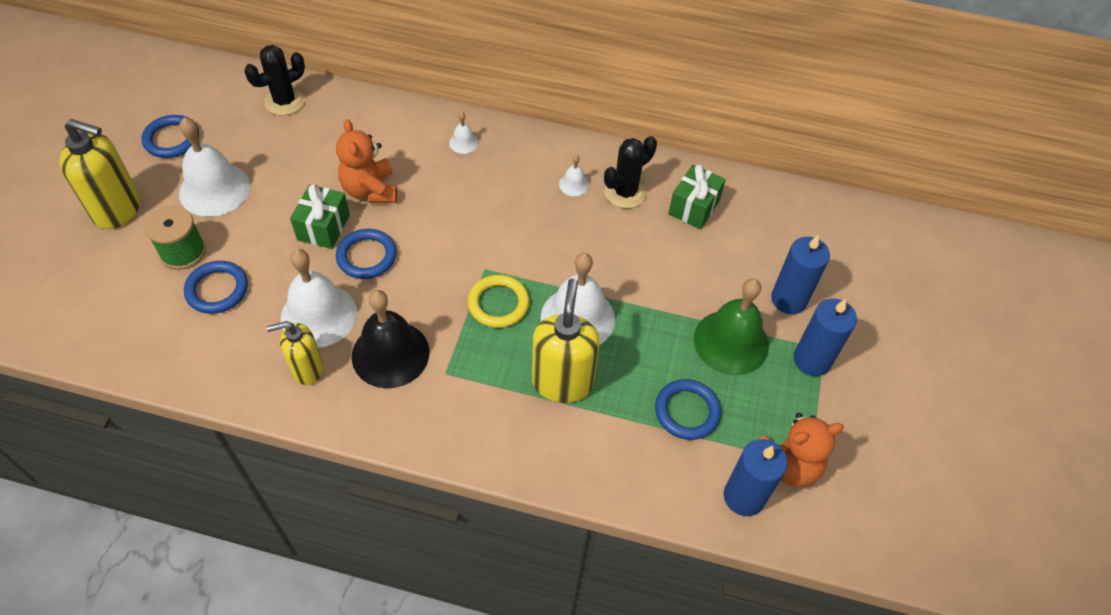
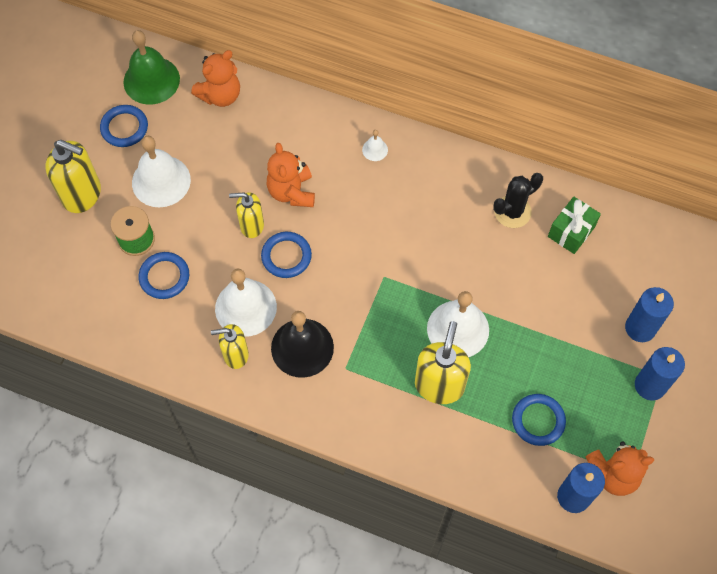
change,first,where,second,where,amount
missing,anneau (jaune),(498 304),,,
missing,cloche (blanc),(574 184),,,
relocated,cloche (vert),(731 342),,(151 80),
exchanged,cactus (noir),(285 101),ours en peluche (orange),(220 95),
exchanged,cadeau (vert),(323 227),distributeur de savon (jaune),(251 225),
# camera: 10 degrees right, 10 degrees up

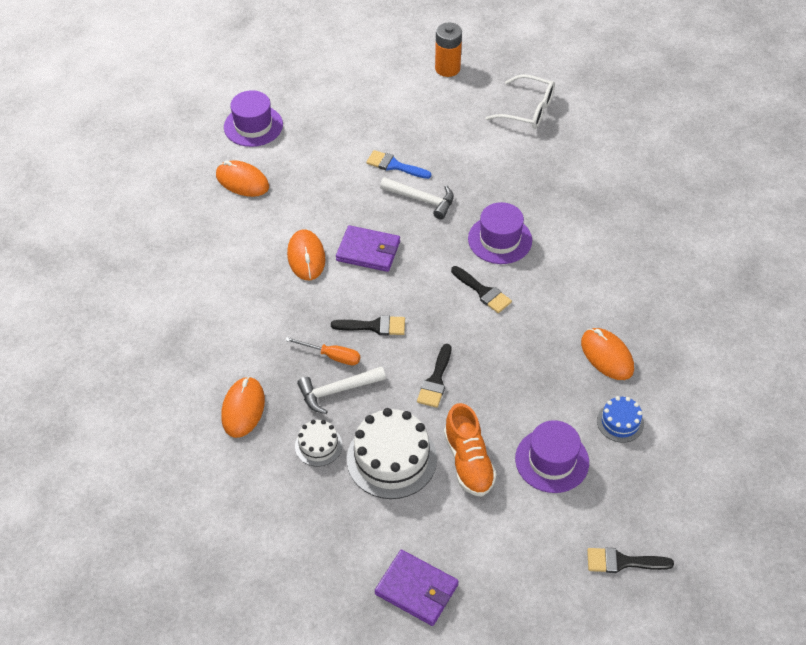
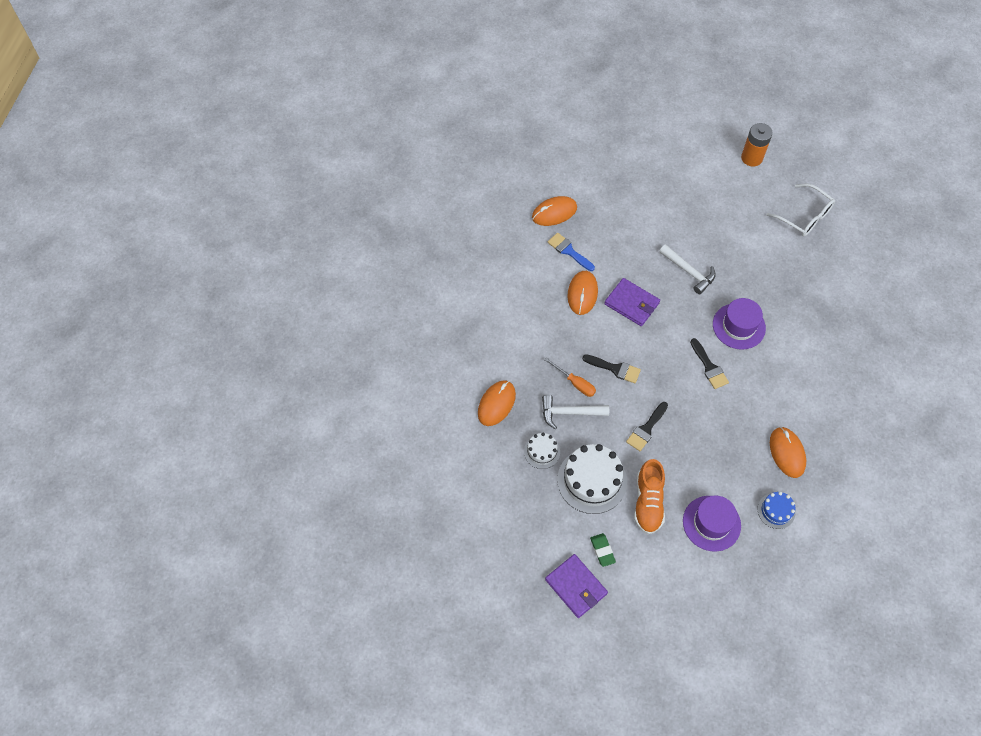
change,first,where,second,where,amount
missing,chapeau (violet),(253 126),,,
missing,pinceau (noir),(622 562),,,
appeared,,,gomme (vert),(602 550),
relocated,pinceau (bleu),(394 165),,(568 251),
spun,souris (orange),(242 181),,(554 213),75 degrees counterclockwise
# camera: 20 degrees right, 10 degrees up

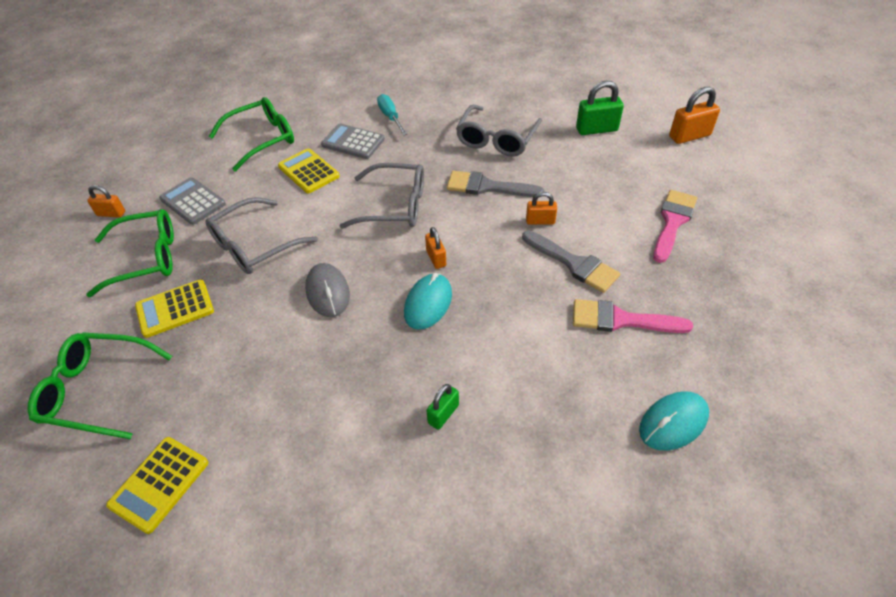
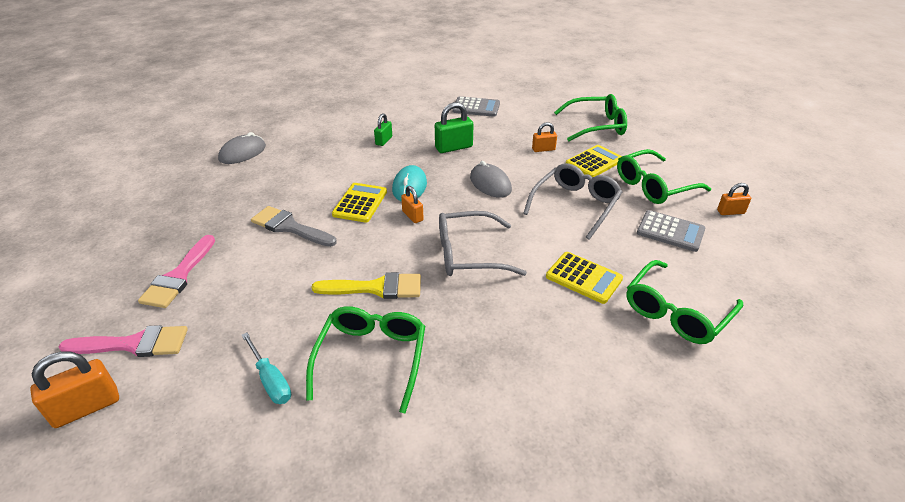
change,first,where,second,where,amount
relocated,calculatrice (jaune),(159 484),,(360 203),
relocated,calculatrice (gris),(353 142),,(476 107),
relocated,tournevis (turquoise),(390 117),,(271 380),
relocated,cadenas (orange),(540 221),,(543 149),
relocated,pinceau (rose),(621 320),,(134 344),
relocated,cadenas (vert),(596 129),,(454 147),
colour,pinceau (gris),(487 187),pinceau (jaune),(376 288),
colour,lunettes (gris),(497 139),lunettes (vert),(371 359),
colour,souris (turquoise),(673 422),souris (gris),(242 153),
# camera: 165 degrees right, 10 degrees down

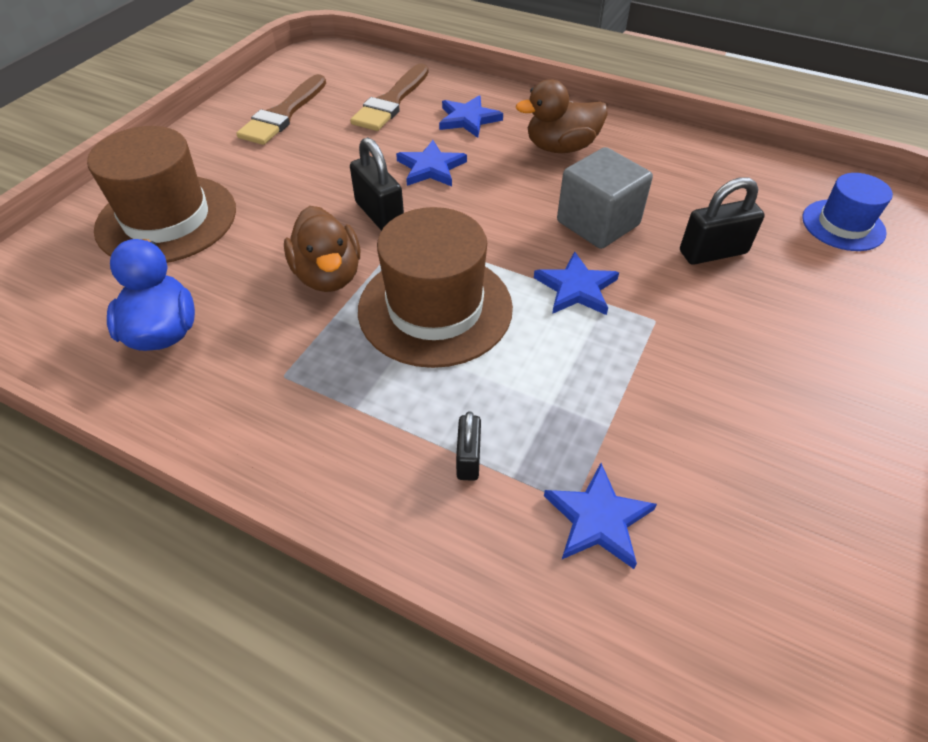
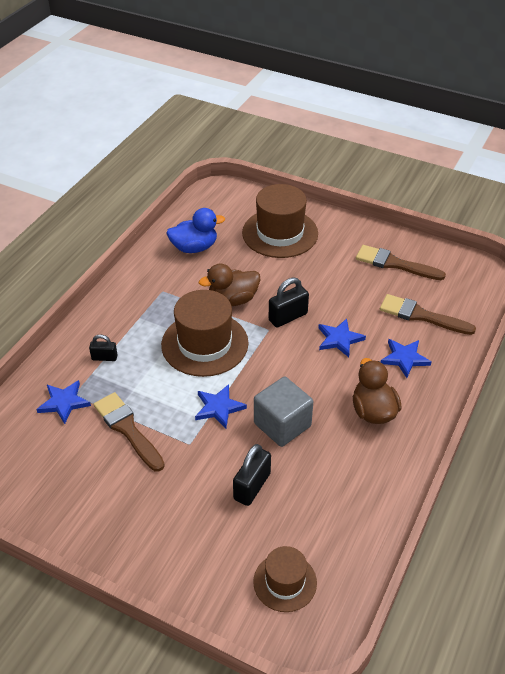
change,first,where,second,where,amount
appeared,,,pinceau (marron),(127 429),
colour,chapeau (bleu),(843 225),chapeau (marron),(285 582),
spun,cadenas (noir),(713 252),,(252 486),45 degrees clockwise
# camera: 90 degrees right, 5 degrees down

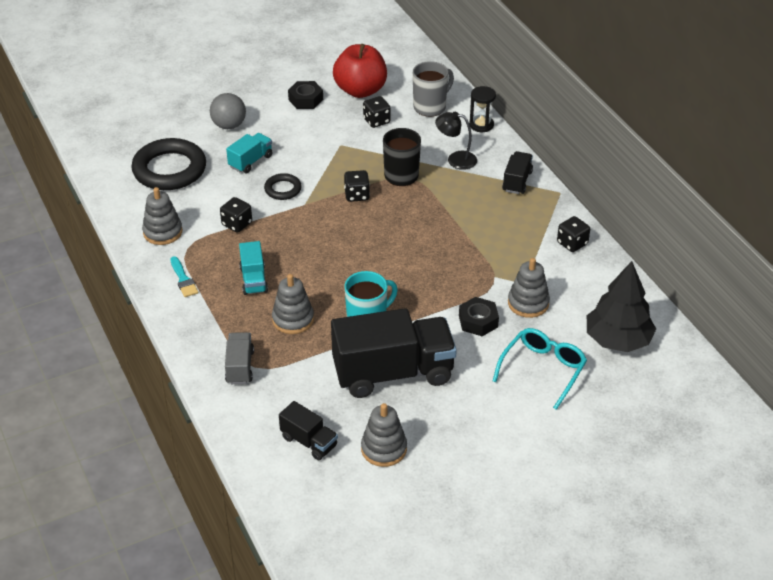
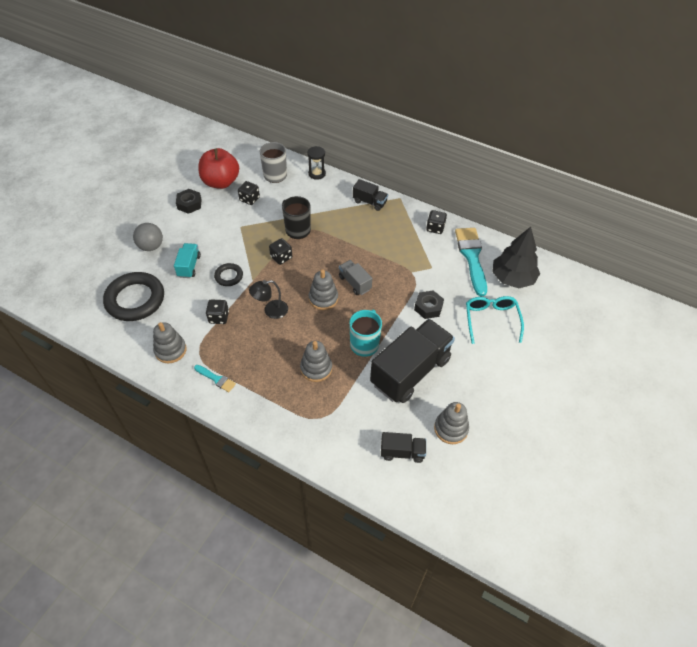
change,first,where,second,where,amount
missing,camion (turquoise),(254 280),,,
appeared,,,pinceau (turquoise),(471 257),
relocated,camion (gris),(240 367),,(354 283),
relocated,lampe (noir),(455 159),,(271 311),
relocated,jouet à empiler (gris),(528 303),,(323 298),
spun,camion (noir),(517 181),,(370 202),135 degrees clockwise
# camera: 35 degrees left, 10 degrees up

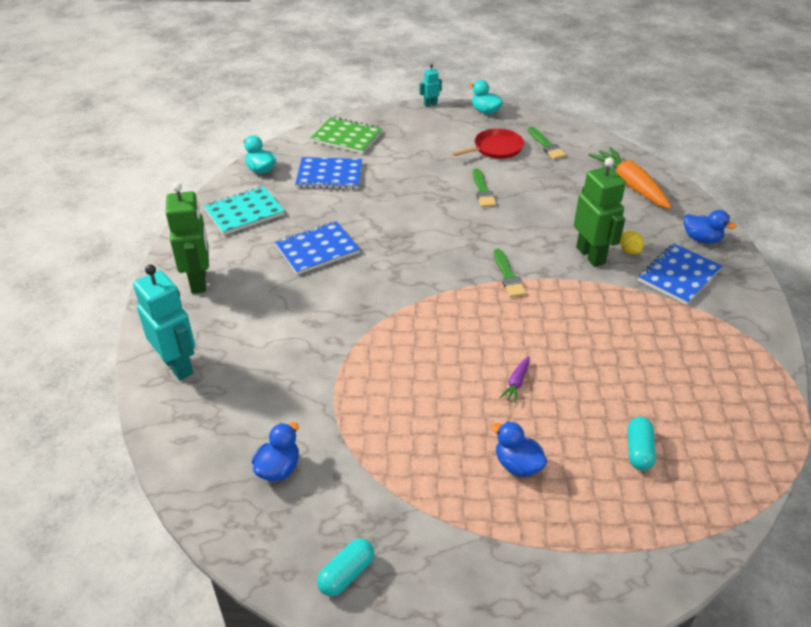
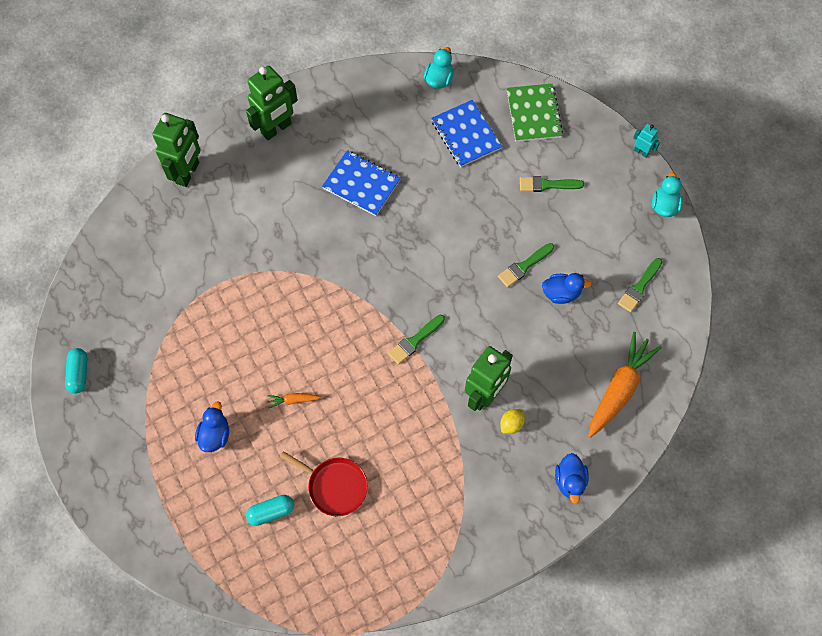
change,first,where,second,where,amount
missing,carnet (turquoise),(244 212),,,
missing,carnet (bleu),(678 275),,,
appeared,,,pinceau (vert),(547 185),
relocated,canard (bleu),(278 468),,(561 293),
relocated,poêle (rouge),(495 148),,(335 486),
colour,robot (turquoise),(178 366),robot (vert),(188 173),
colour,carotte (violet),(516 383),carotte (orange),(293 400),
spun,gélule (turquoise),(346 574),,(79 373),75 degrees clockwise
# camera: 60 degrees right, 25 degrees up

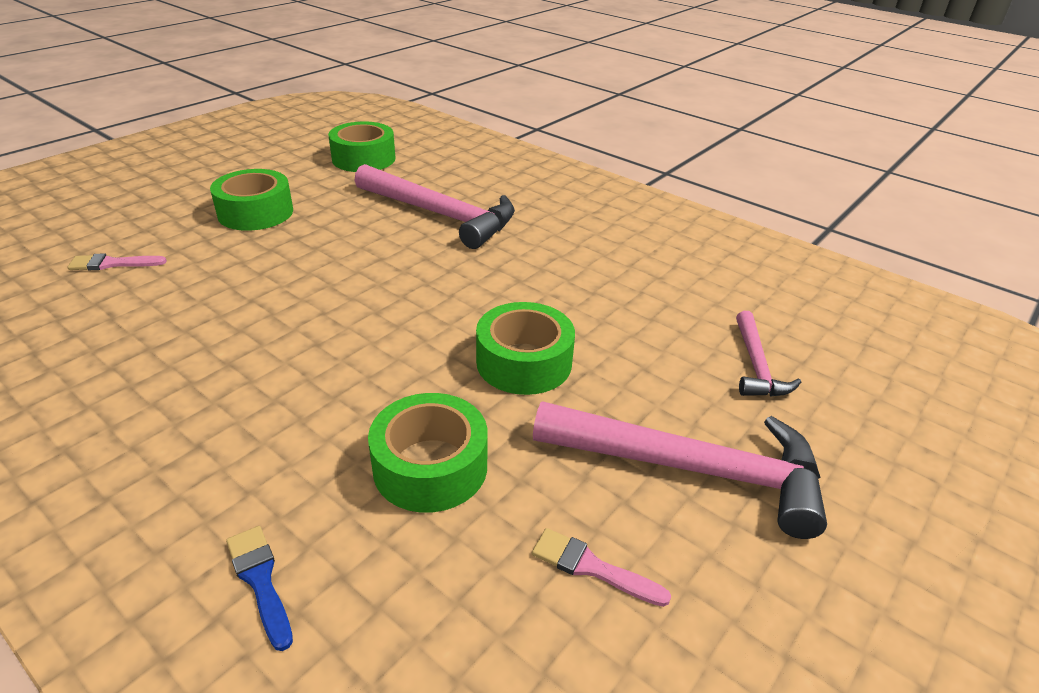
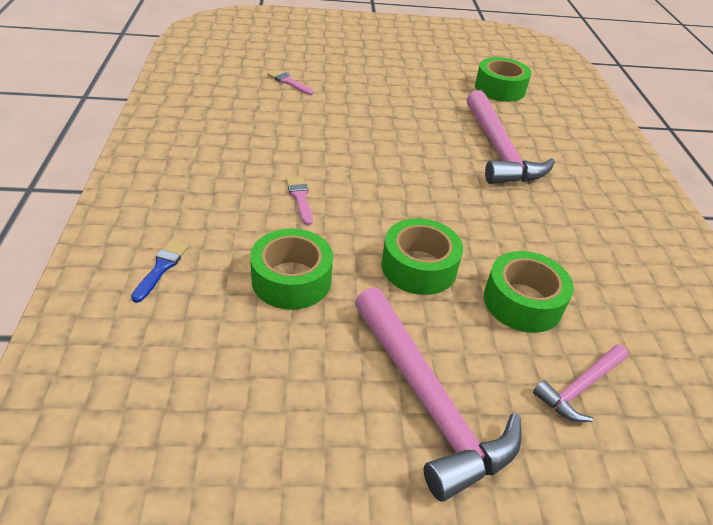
change,first,where,second,where,amount
relocated,ruban adhésif (vert),(255 212),,(522 302),
relocated,pinceau (rose),(591 567),,(300 198),
# camera: 45 degrees right, 5 degrees up

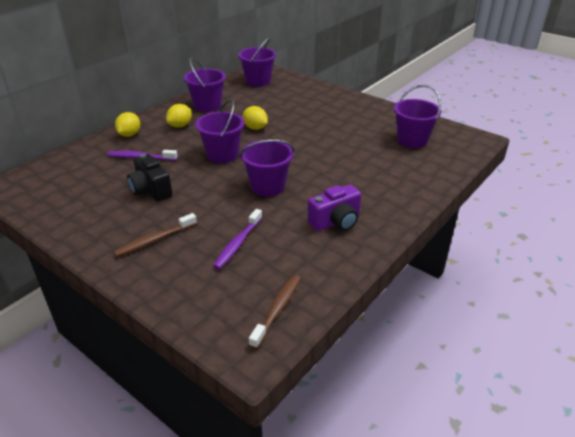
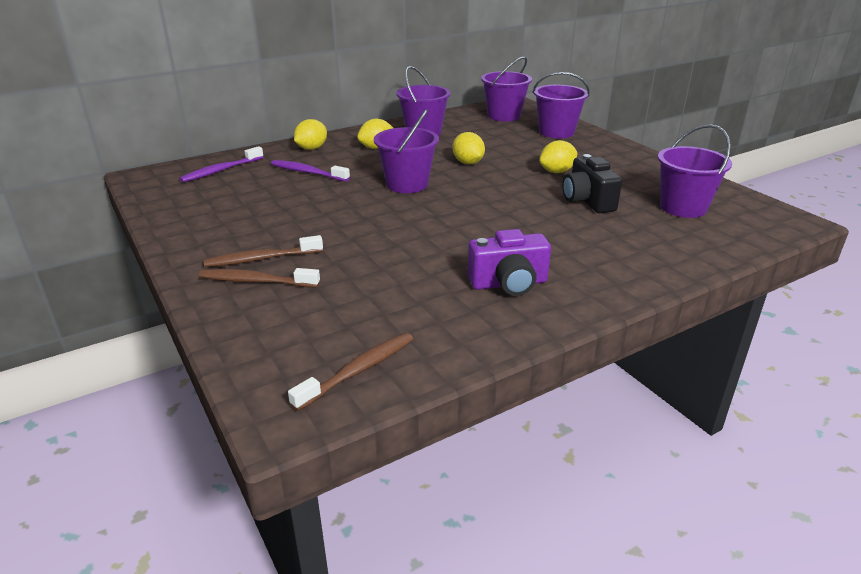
change,first,where,second,where,amount
appeared,,,brosse à dents (marron),(256 281),
appeared,,,citron (jaune),(556 171),
relocated,appareil photo (noir),(151 190),,(587 201),
relocated,brosse à dents (violet),(237 244),,(221 170),
relocated,seau (violet),(267 186),,(556 132),
# camera: 20 degrees right, 5 degrees down

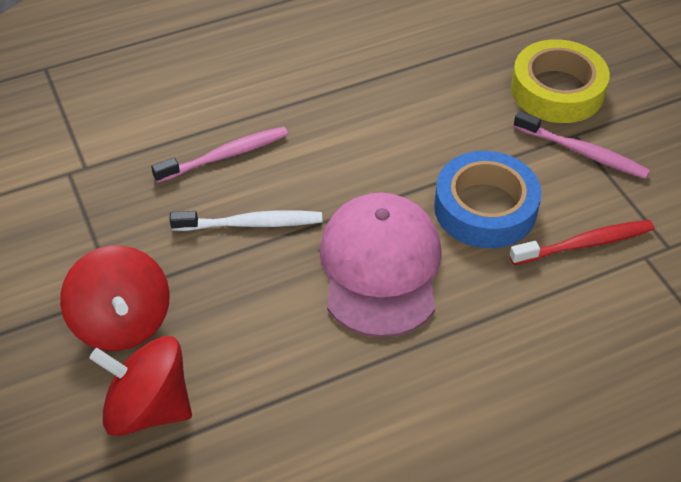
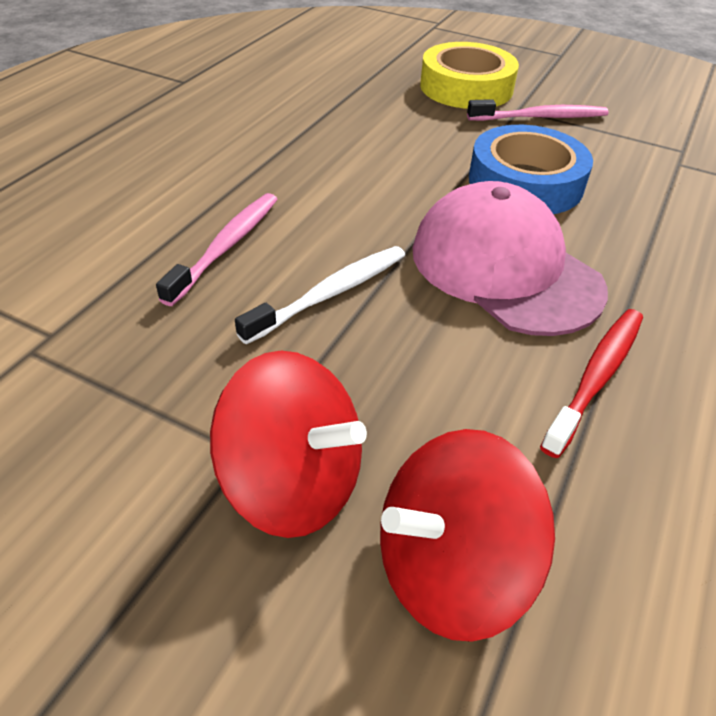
change,first,where,second,where,amount
relocated,brosse à dents (rouge),(585 244),,(596 377),
# camera: 40 degrees left, 5 degrees down

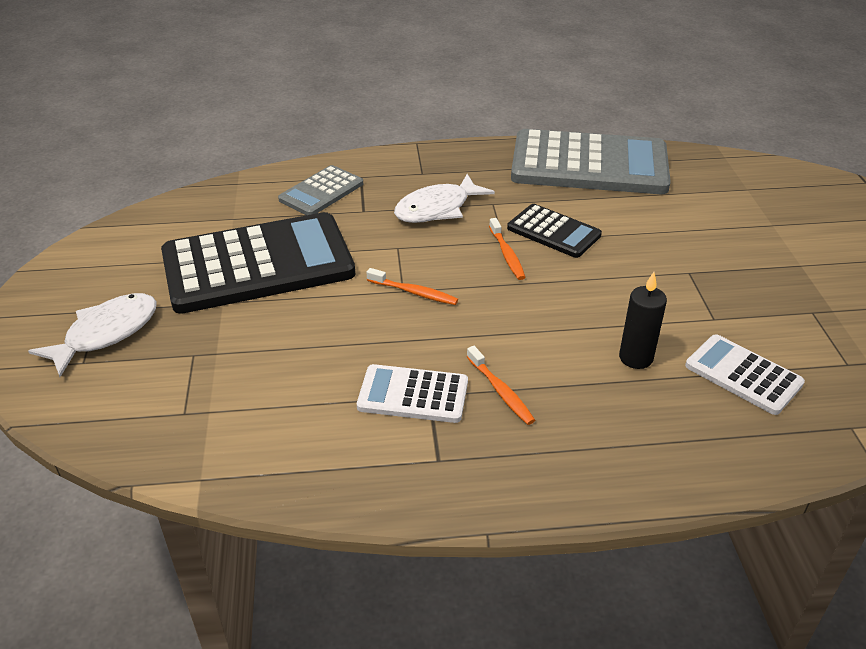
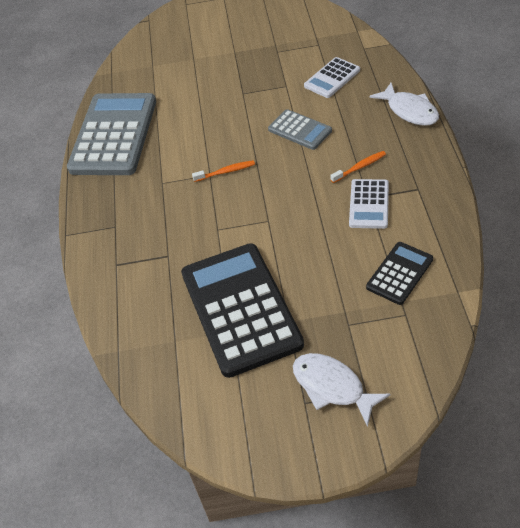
change,first,where,second,where,amount
missing,brosse à dents (orange),(414 292),,,
missing,bougie (noir),(636 358),,,
relocated,calculatrice (gris),(321 192),,(299 130),
relocated,poisson (blanc),(437 209),,(409 111),
relocated,calculatrice (noir),(553 232),,(399 273),
# camera: 85 degrees left, 10 degrees up

